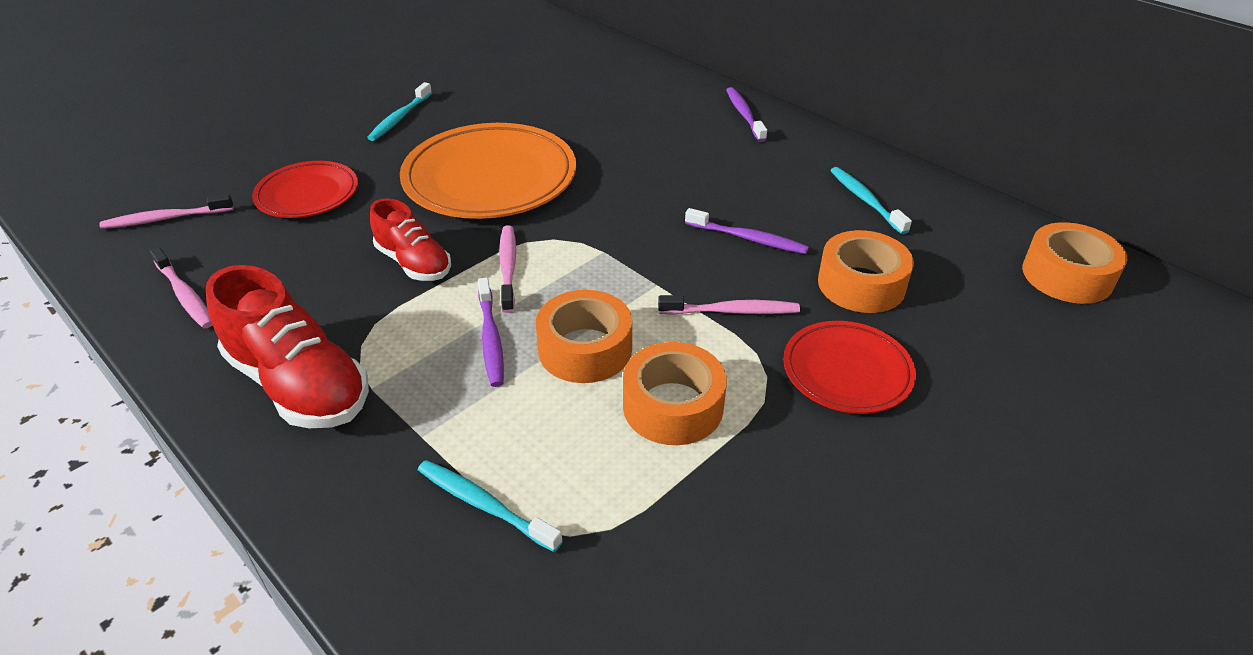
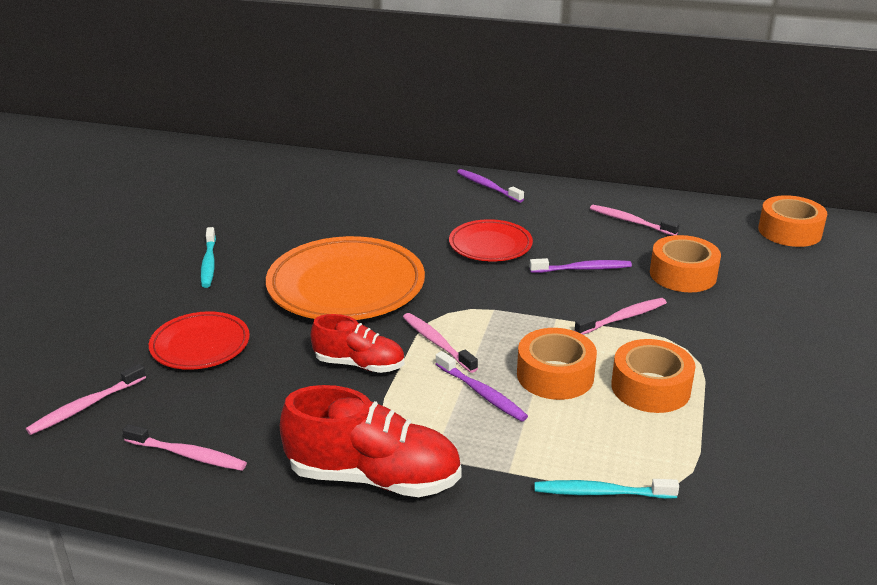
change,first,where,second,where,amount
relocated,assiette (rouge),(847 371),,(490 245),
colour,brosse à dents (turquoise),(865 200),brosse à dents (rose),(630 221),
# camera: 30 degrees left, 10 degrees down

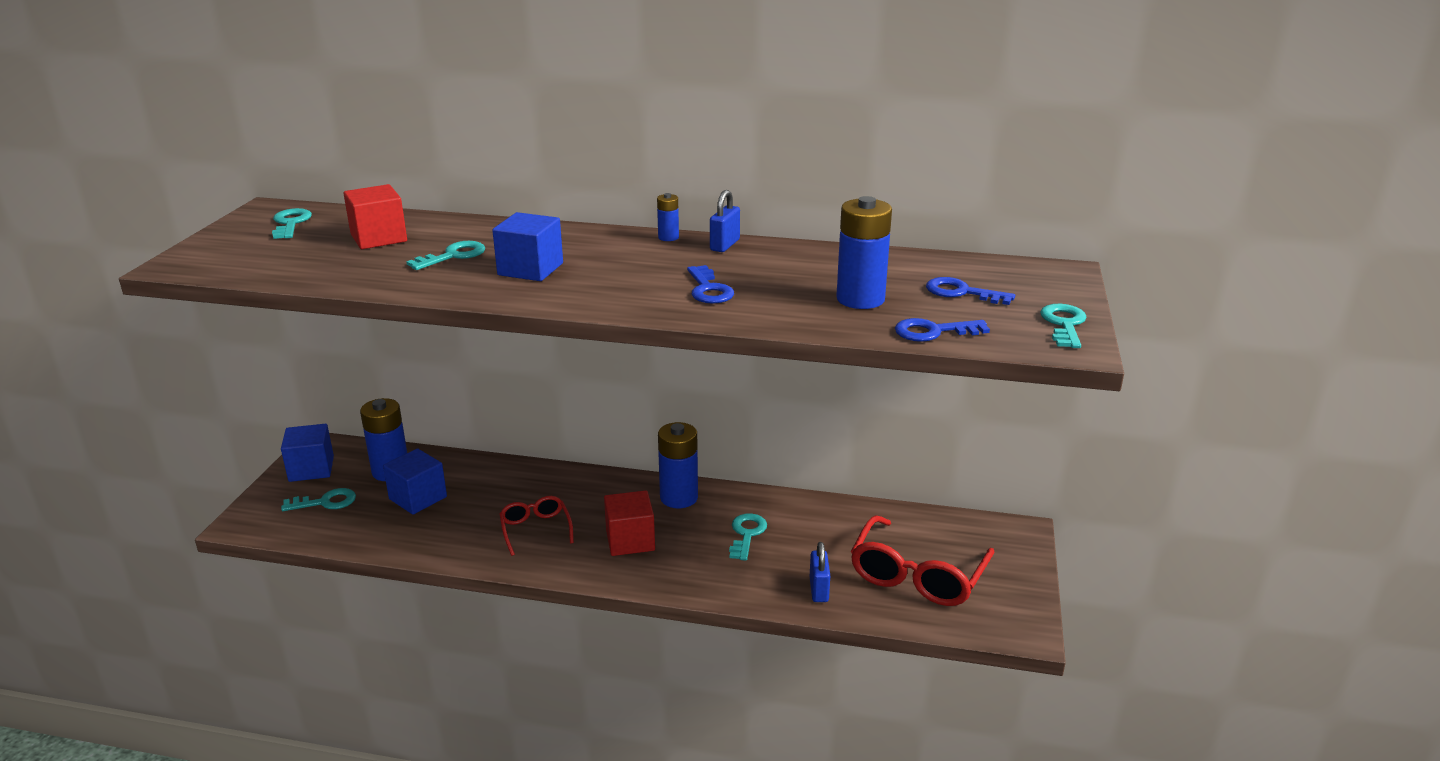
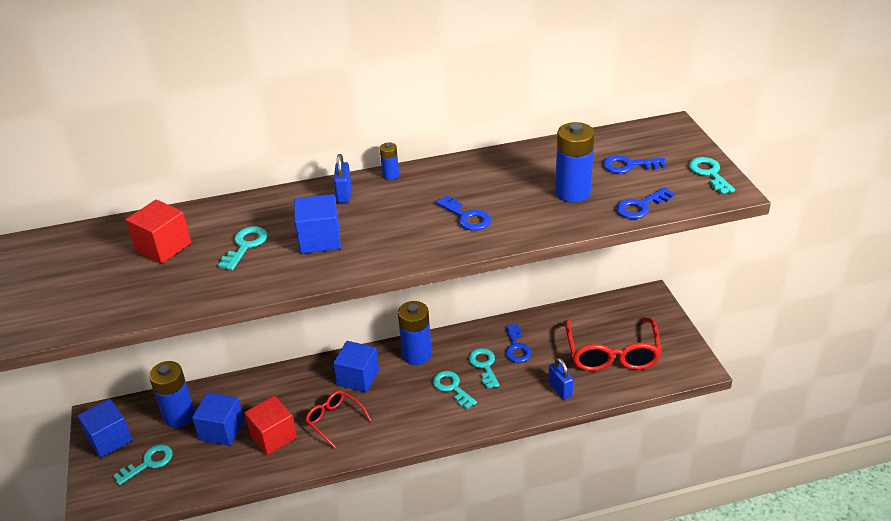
change,first,where,second,where,amount
appeared,,,cube (bleu),(358 377),
appeared,,,clé (bleu),(516 347),
relocated,clé (turquoise),(291 223),,(452 388),
relocated,cube (rouge),(630 540),,(273 436),
relocated,cadenas (bleu),(725 245),,(344 194),
# camera: 25 degrees left, 10 degrees up

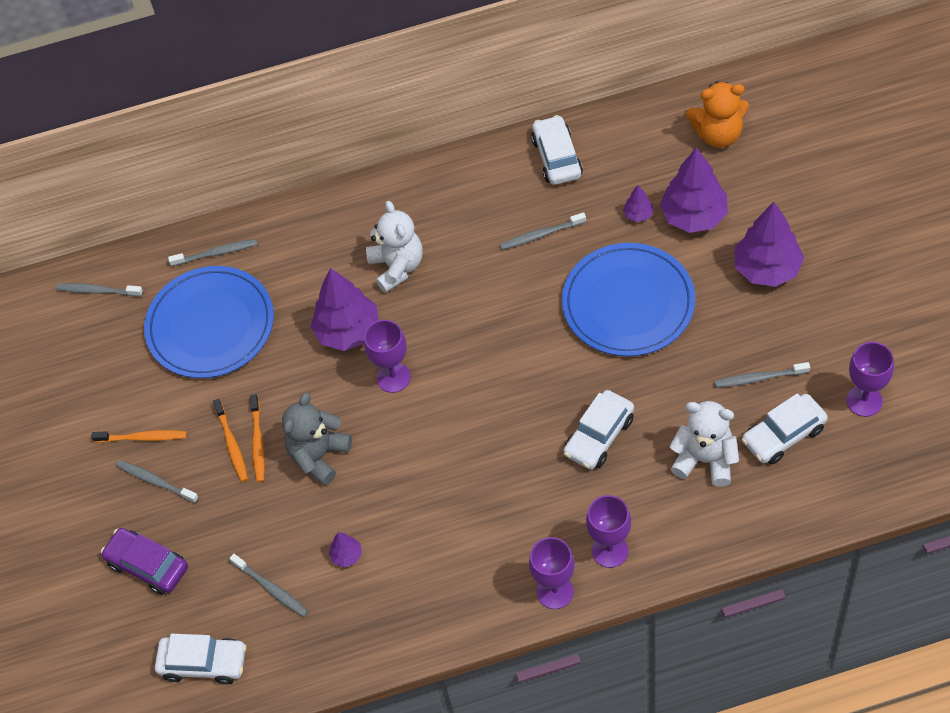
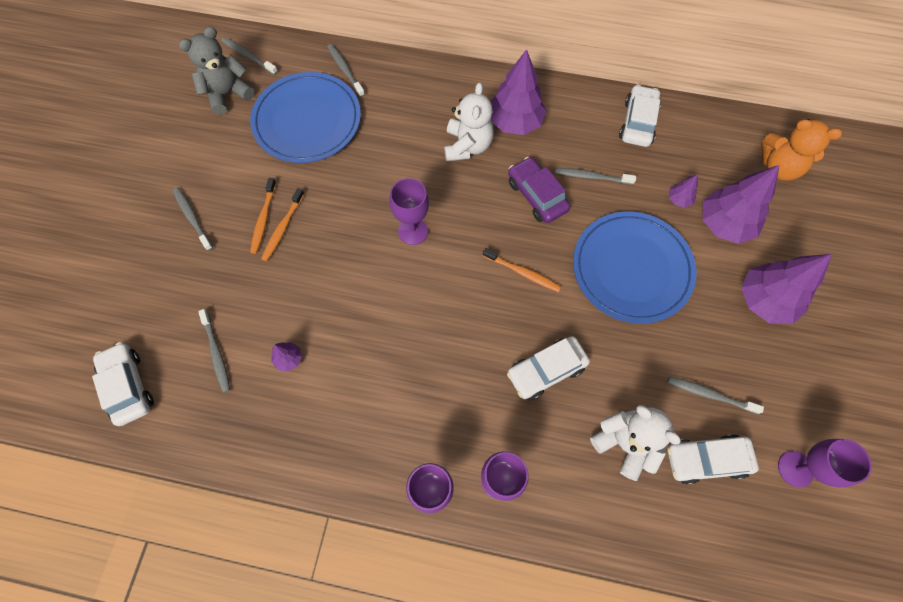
change,first,where,second,where,amount
relocated,brosse à dents (orange),(143 437),,(523 273),
relocated,voiture (violet),(148 566),,(536 196),
relocated,ours en peluche (gris),(319 456),,(227 94),
relocated,arbre (violet),(348 331),,(515 122),
spun,voiture (blanc),(203 663),,(128 386),150 degrees counterclockwise
spun,brosse à dents (gris),(216 253),,(345 70),135 degrees counterclockwise
# camera: 20 degrees right, 10 degrees up

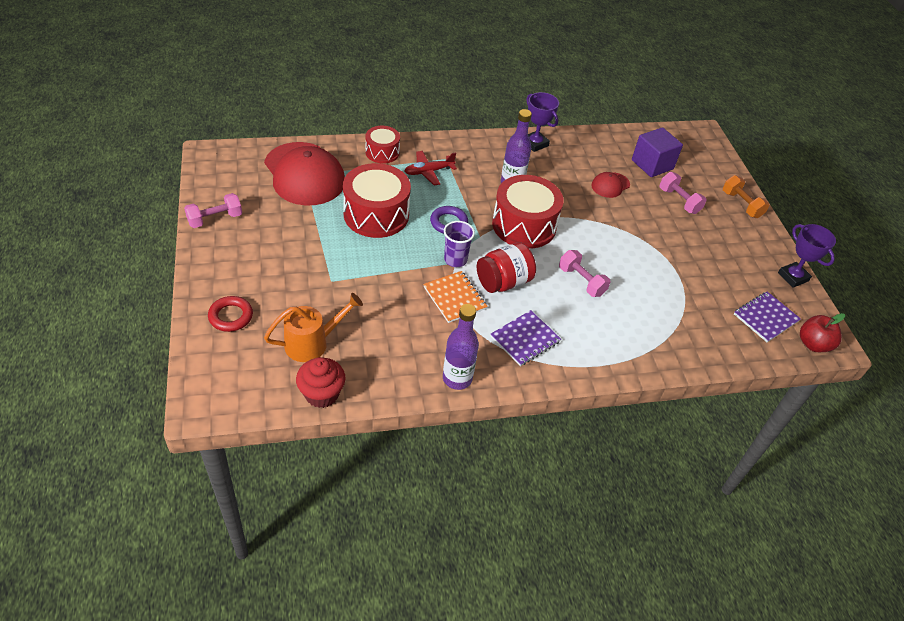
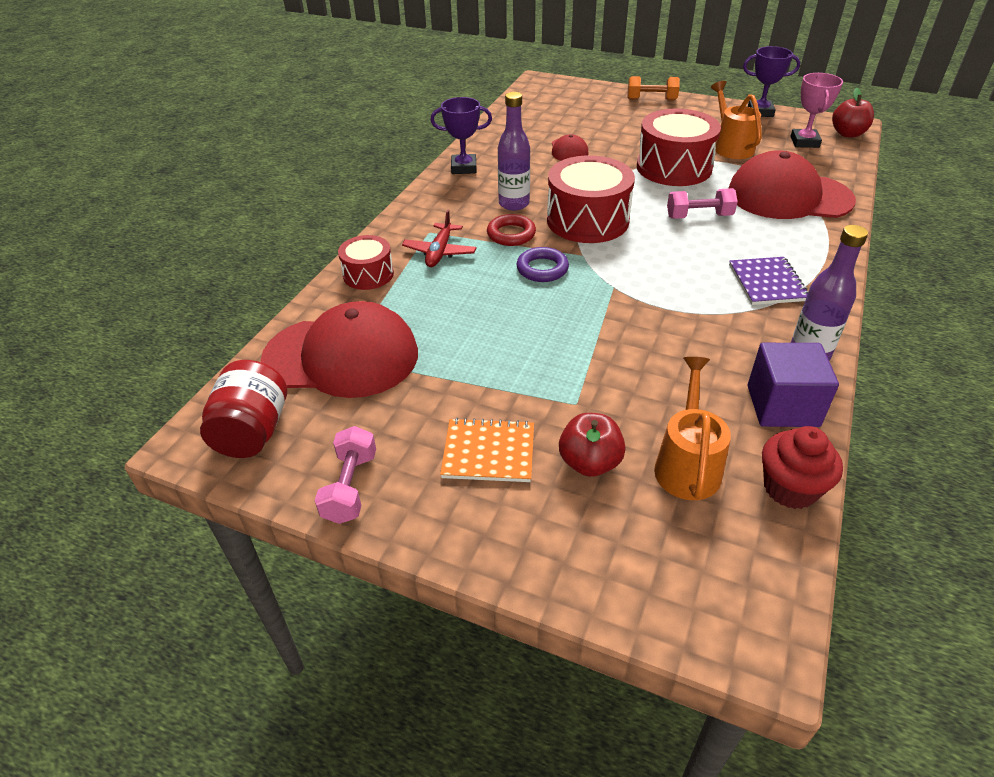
change,first,where,second,where,amount
missing,gobelet (violet),(455 260),,,
missing,haltère (rose),(679 201),,,
appeared,,,pomme (rouge),(590 462),
appeared,,,arrosoir (orange),(731 146),
appeared,,,casquette (rouge),(789 196),
relocated,anneau (rouge),(231 316),,(511 234),
relocated,tambour (rouge),(376 214),,(674 167),
relocated,carnet (orange),(455 298),,(488 452),
relocated,bocal (rouge),(503 282),,(253 431),
relocated,cube (violet),(652 164),,(782 406),
exchanged,carnet (violet),(765 318),trophée (rose),(804 142),
# camera: 50 degrees left, 5 degrees down

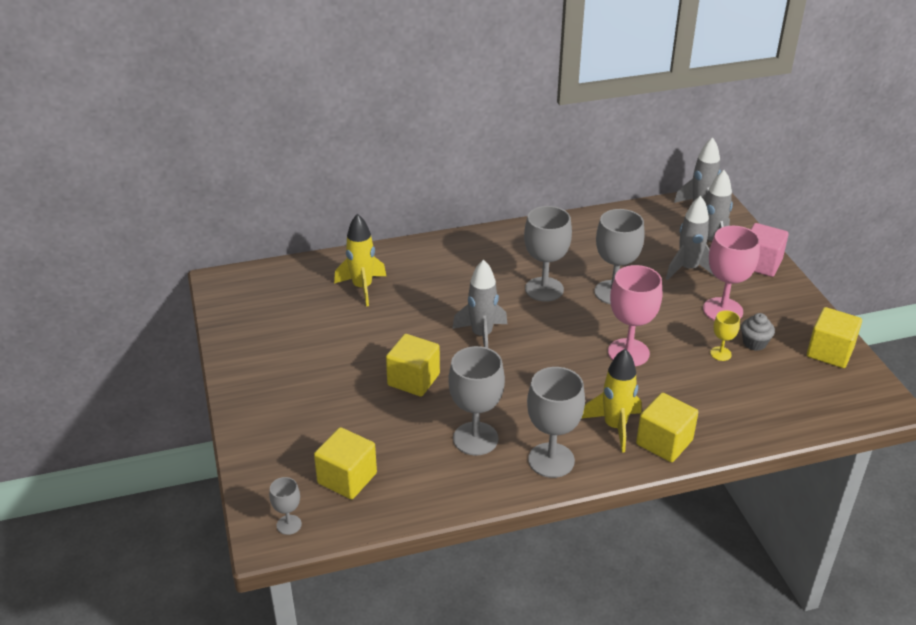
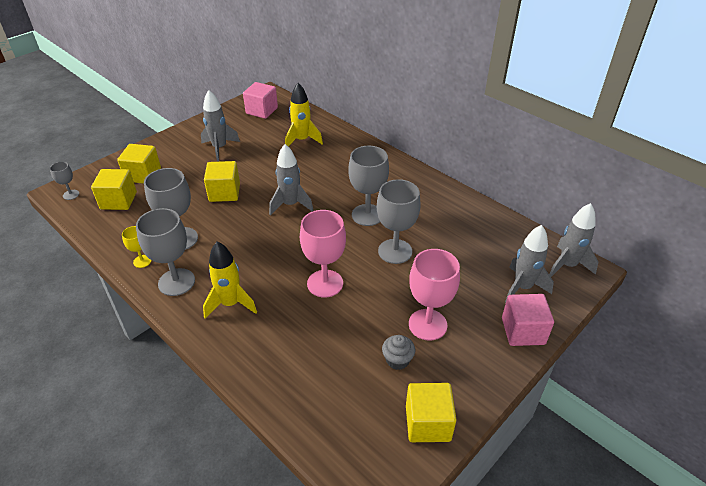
change,first,where,second,where,amount
appeared,,,cube (rose),(262 111),
relocated,cube (jaune),(664 442),,(143 175),
relocated,fusée (gris),(688 269),,(220 148),
relocated,verre à pied (jaune),(720 353),,(142 261),
# camera: 60 degrees right, 5 degrees up

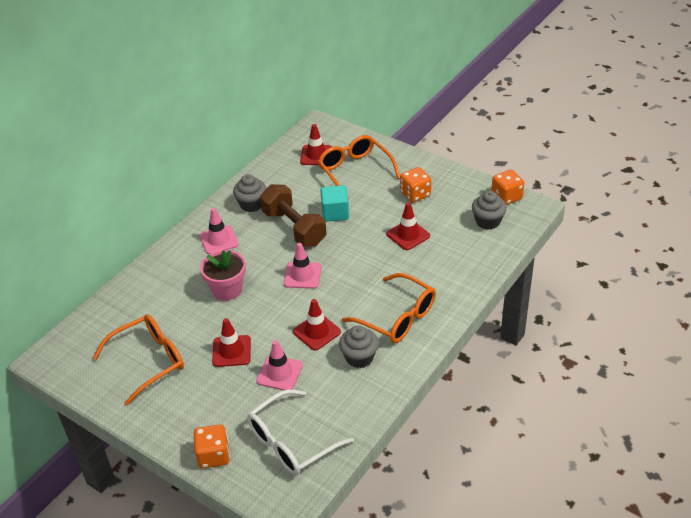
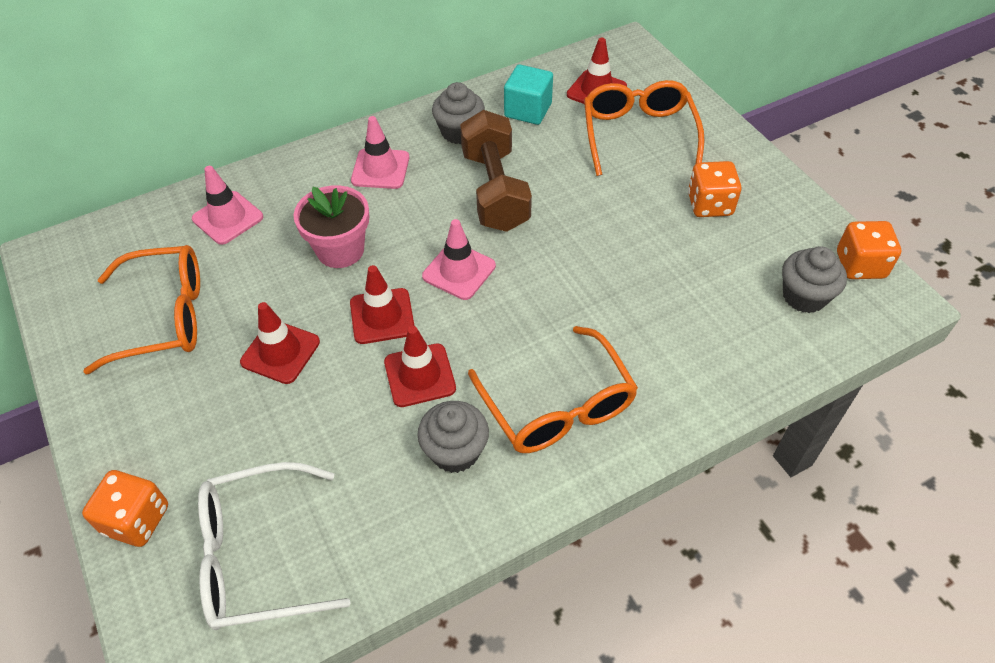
change,first,where,second,where,amount
relocated,cône de chantier (rose),(279 373),,(228 218),
relocated,cube (turquoise),(335 213),,(528 110),
relocated,cône de chantier (rouge),(408 235),,(382 316),
# camera: 25 degrees right, 10 degrees up

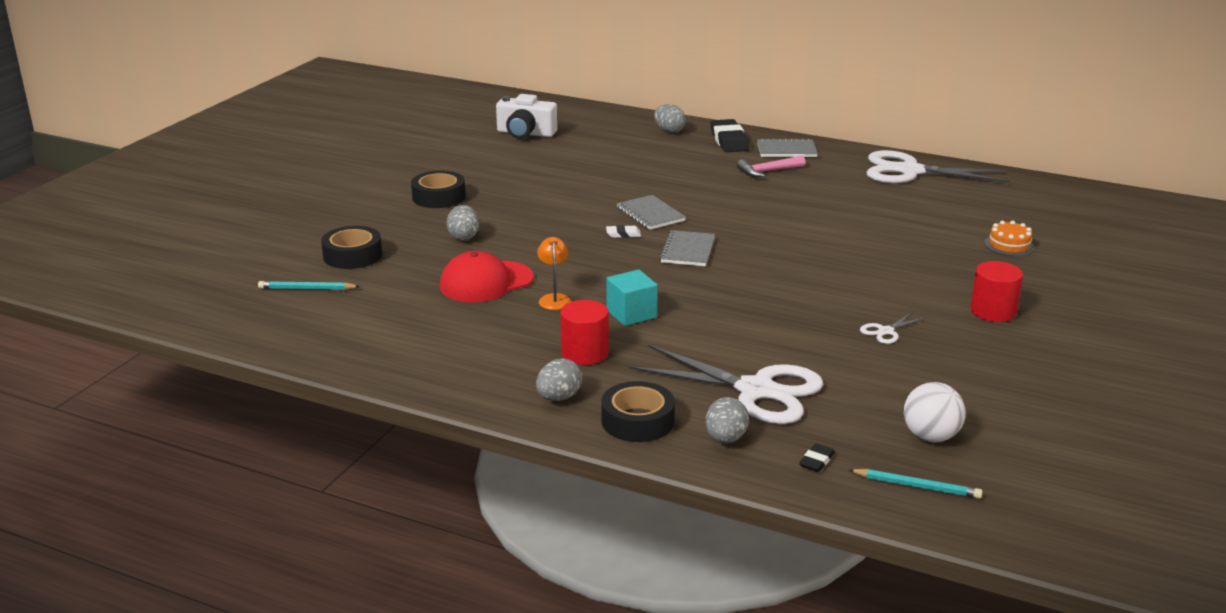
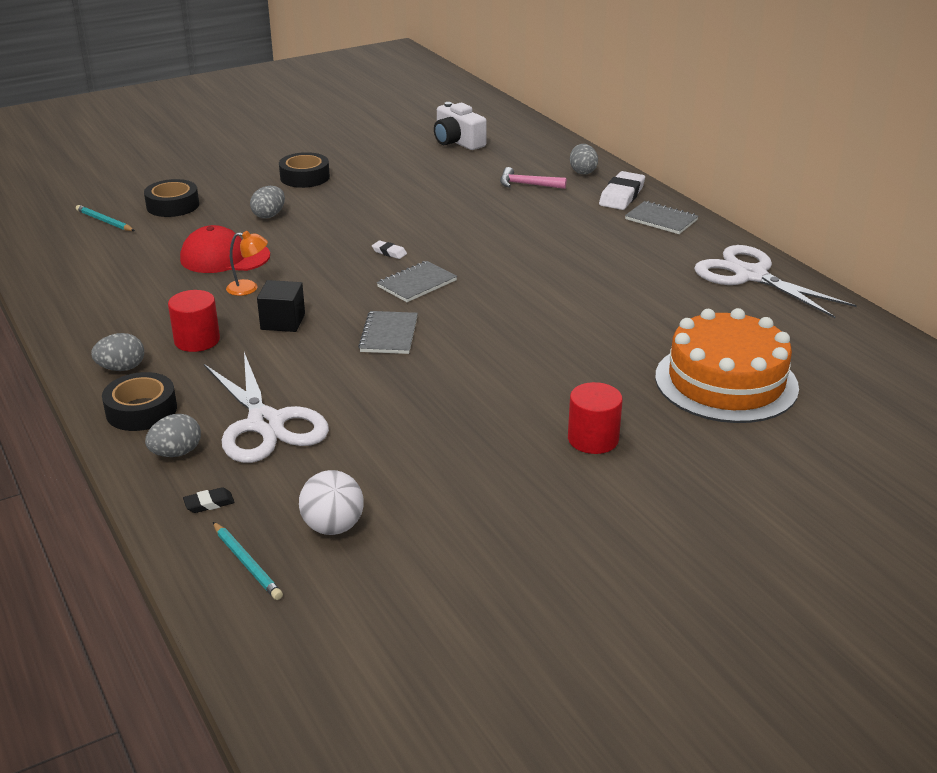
change,first,where,second,where,amount
missing,ciseaux (blanc),(886 331),,,
relocated,carnet (gris),(650 214),,(389 334),
relocated,marteau (rose),(767 171),,(527 184),
colour,cube (turquoise),(631 314),cube (noir),(283 322),
colour,gomme (noir),(729 141),gomme (blanc),(621 195),
spun,lampe (orange),(554 299),,(249 288),60 degrees clockwise
size,gâteau (orange),(1009 245),,(726 382),x2.48
# camera: 35 degrees right, 5 degrees up

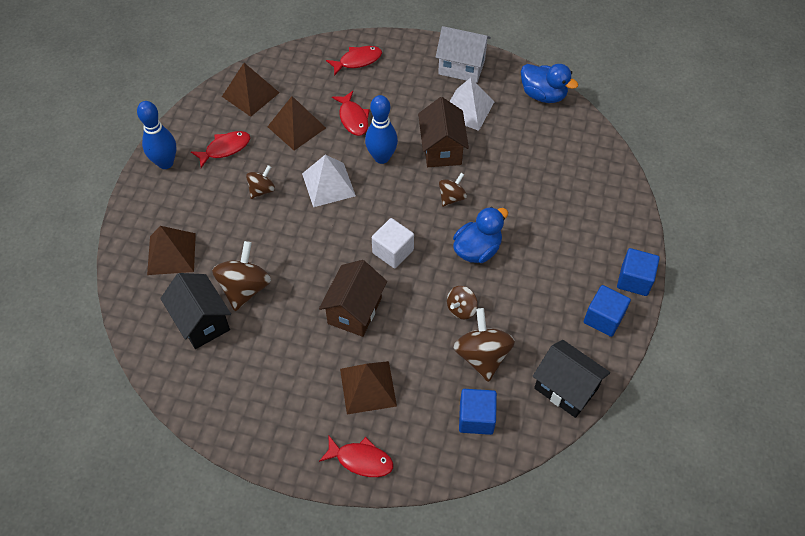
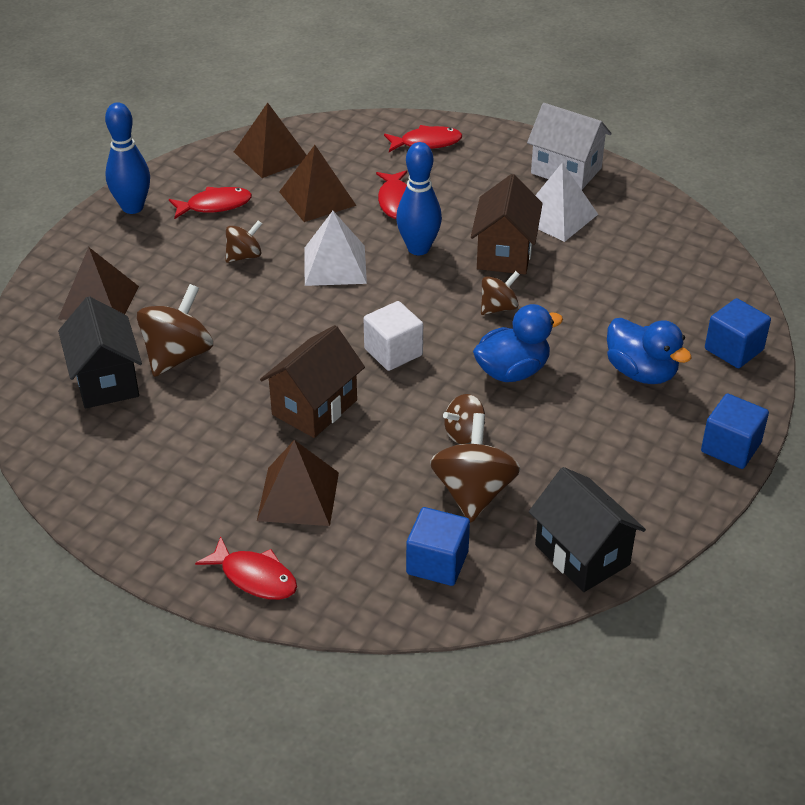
change,first,where,second,where,amount
relocated,canard (bleu),(543 95),,(641 372),
relocated,cube (bleu),(603 318),,(733 349),
# camera: 15 degrees right, 15 degrees down

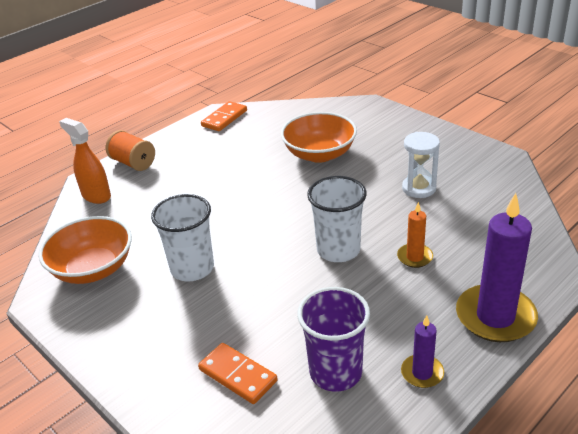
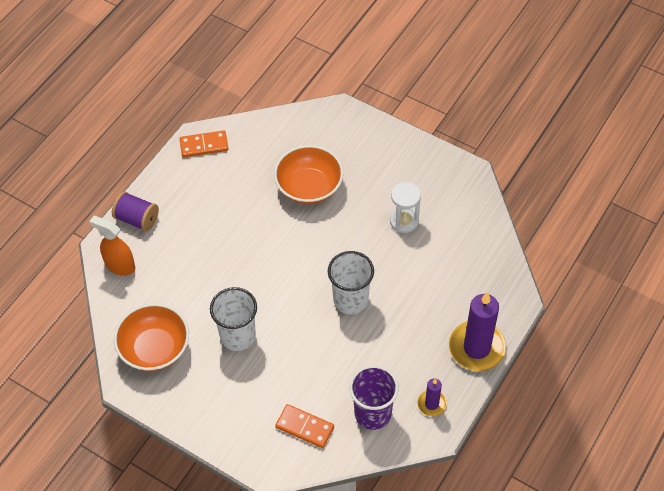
change,first,where,second,where,amount
missing,bougie (orange),(415 257),,,
colour,bobine (orange),(133 163),bobine (violet),(137 219),
spun,domino (orange),(224 118),,(204 145),60 degrees clockwise
# camera: 15 degrees left, 20 degrees up

